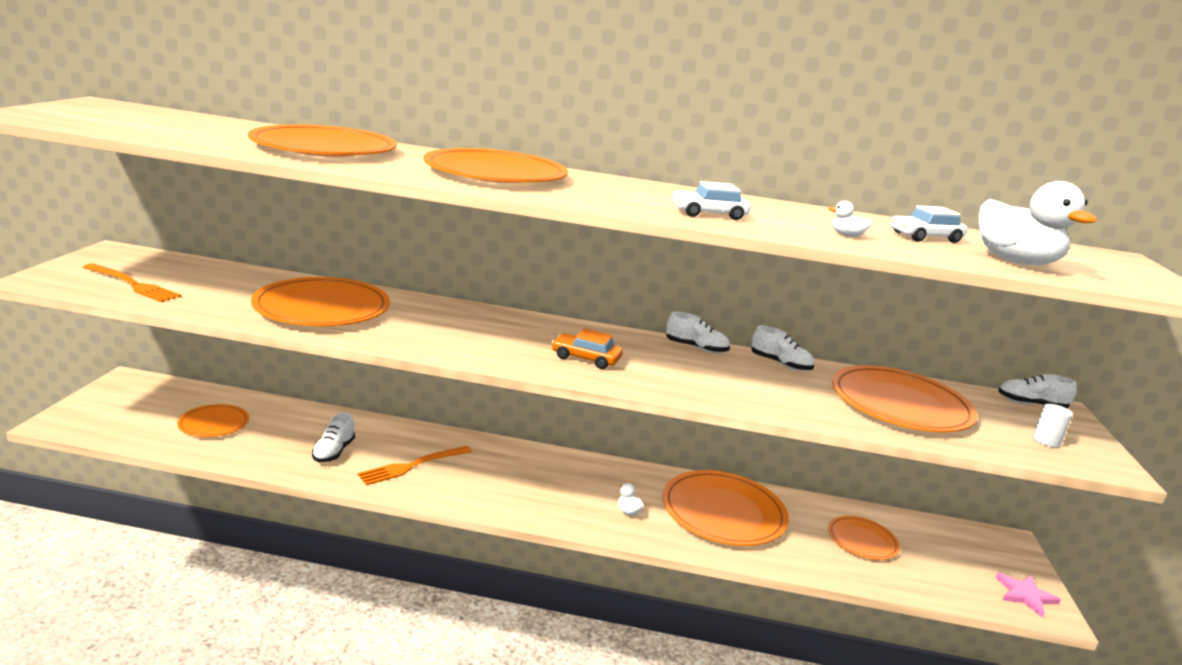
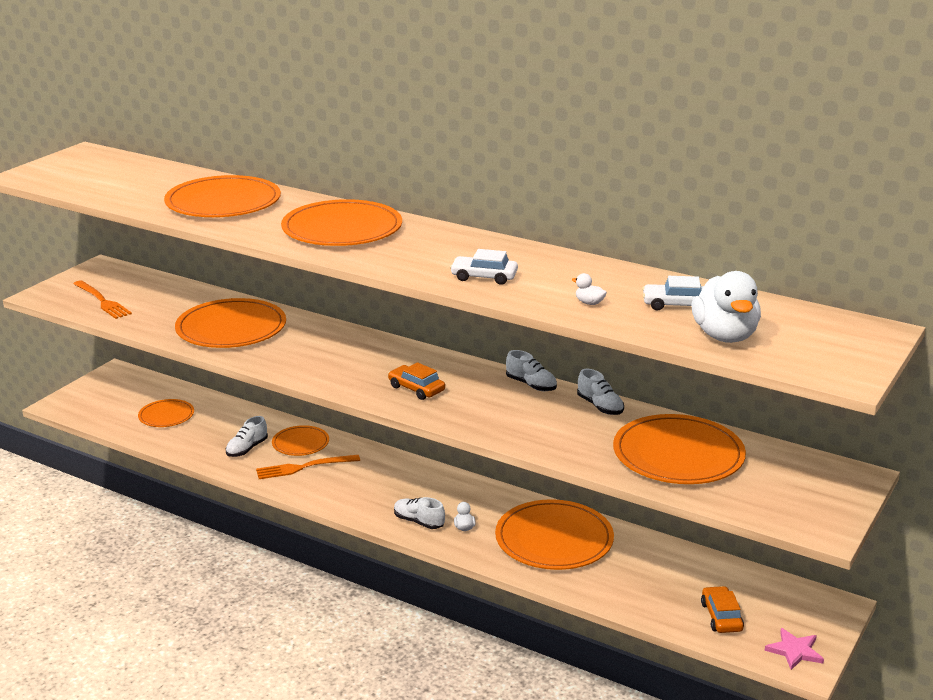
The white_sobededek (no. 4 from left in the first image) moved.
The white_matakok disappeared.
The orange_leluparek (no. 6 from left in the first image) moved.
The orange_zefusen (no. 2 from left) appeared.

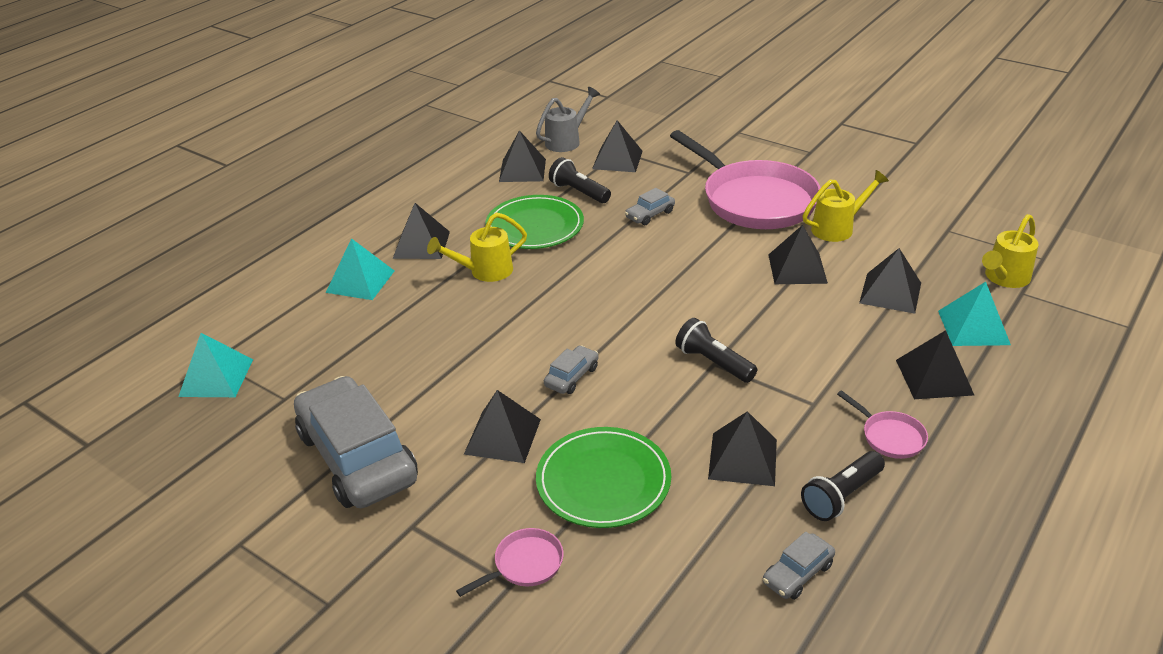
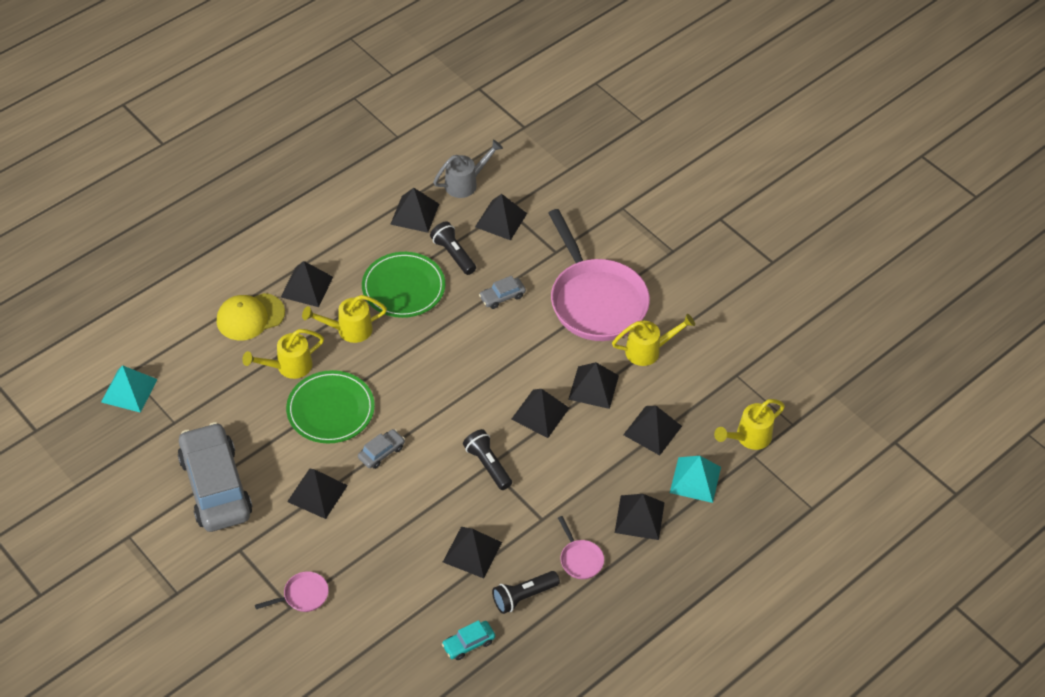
The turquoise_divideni (no. 2 from left) was replaced by the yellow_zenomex.
The green_leluparek (no. 2 from left in the first image) moved.
The grey_zefusen (no. 4 from left) became the turquoise_zefusen.
The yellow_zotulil (no. 1 from left) appeared.
The black_divideni (no. 6 from left) appeared.

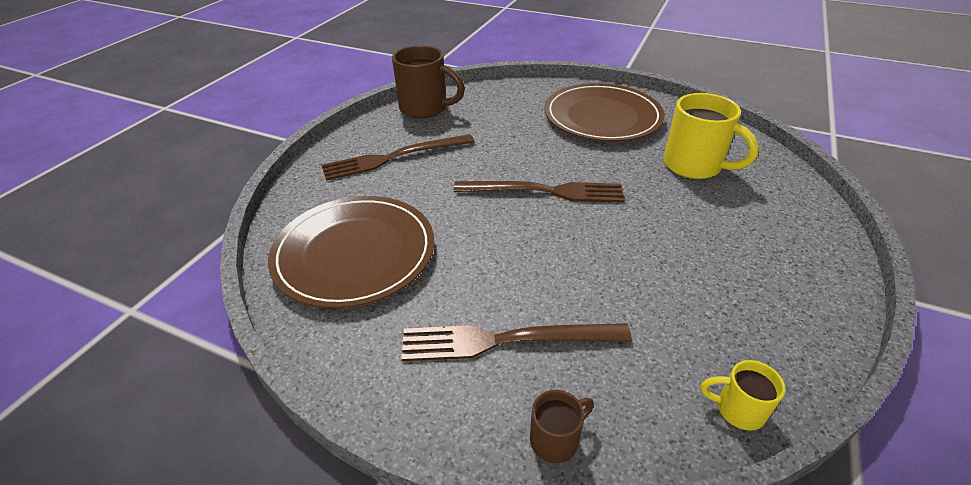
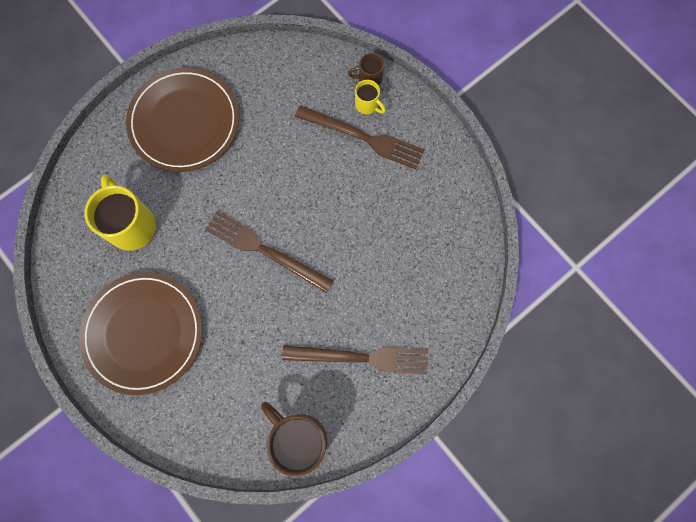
The brown_leluparek (no. 1 from left in the first image) moved.
The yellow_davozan (no. 2 from left) moved.

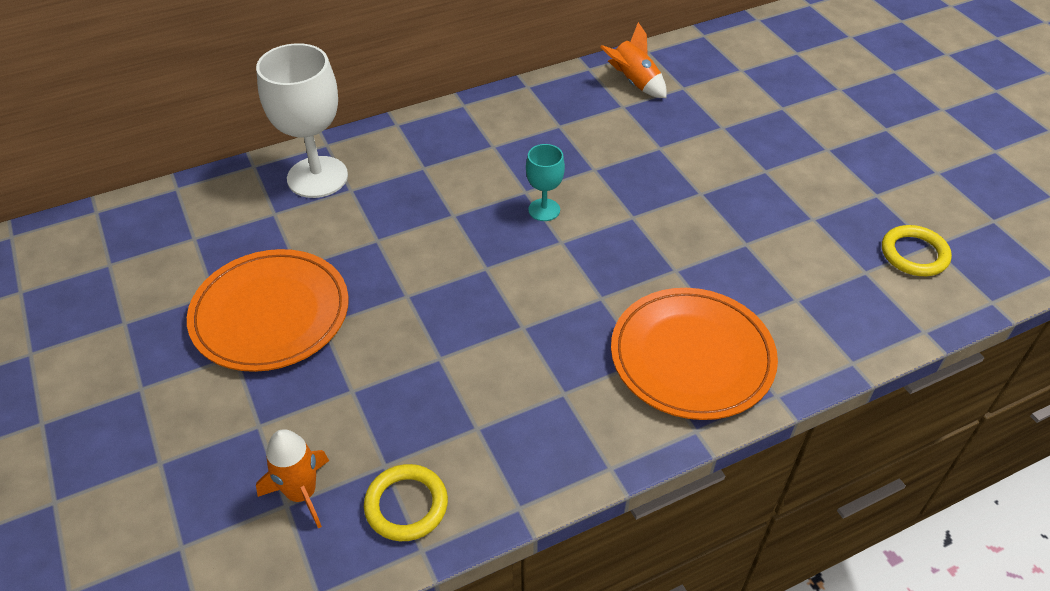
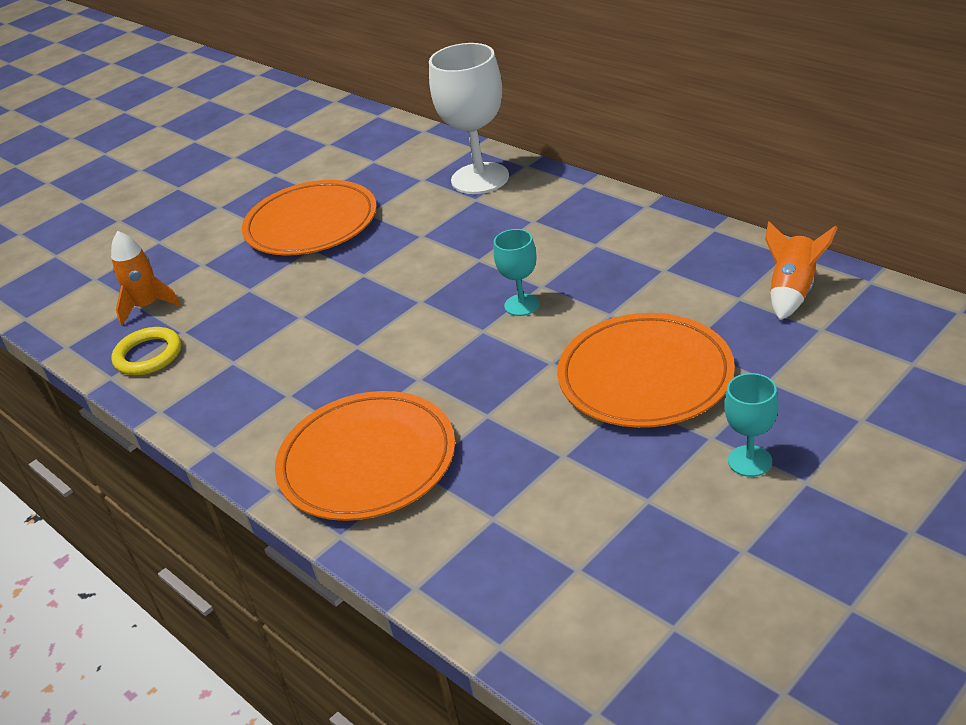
The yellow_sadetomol (no. 2 from left) disappeared.
The orange_leluparek (no. 3 from left) appeared.
The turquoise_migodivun (no. 2 from left) appeared.

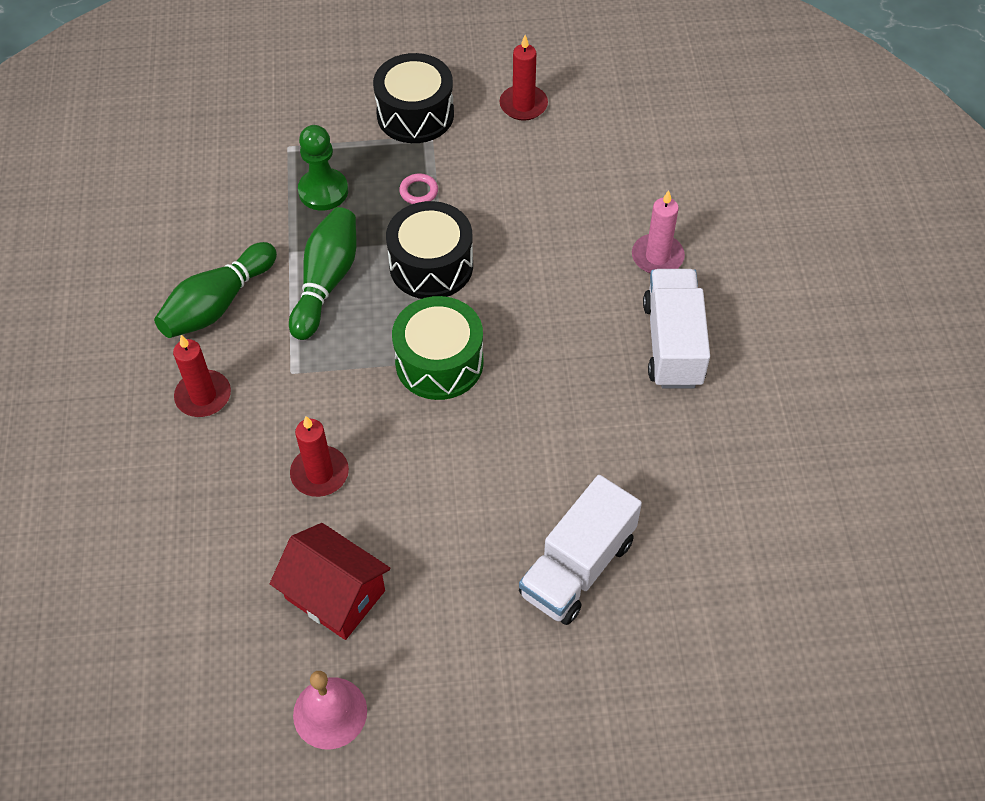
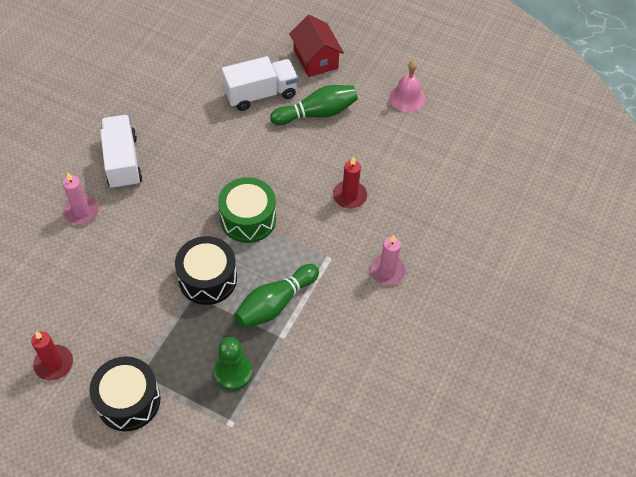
The pink_sadetomol disappeared.
The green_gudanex (no. 1 from left in the first image) moved.
The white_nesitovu (no. 2 from left in the first image) turned 135 degrees clockwise.
The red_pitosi (no. 1 from left) became the pink_pitosi (no. 2 from left).
The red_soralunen moved.

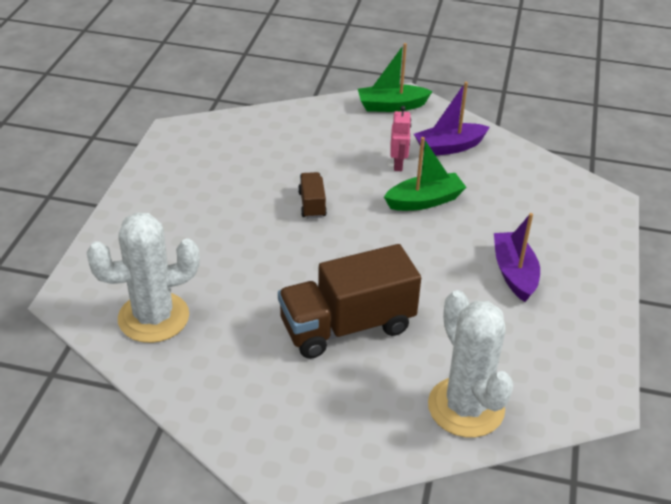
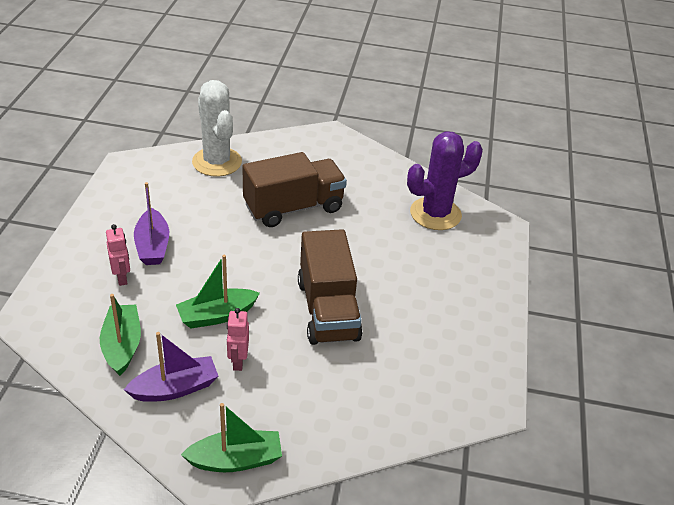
The brown_nesitovu (no. 1 from left in the first image) changed to 2.16 times the size.
The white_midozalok (no. 1 from left) became the purple_midozalok.
The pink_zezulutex (no. 1 from left) appeared.
The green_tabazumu (no. 1 from left) appeared.

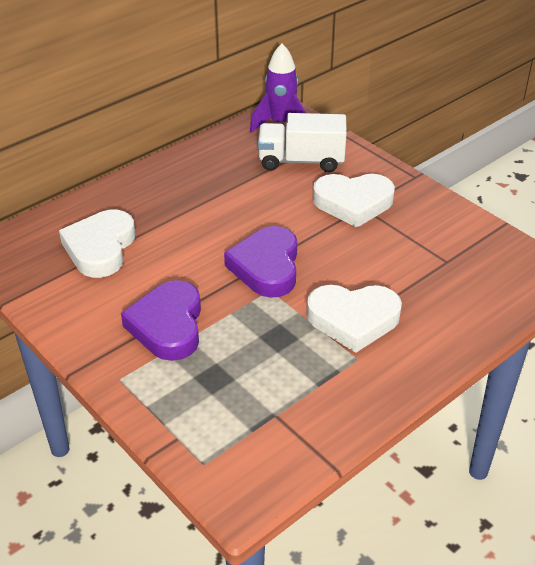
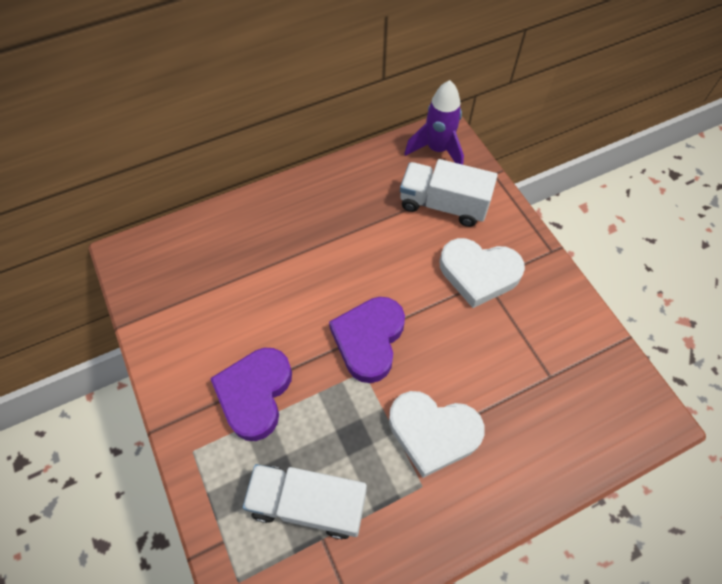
The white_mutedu (no. 1 from left) disappeared.
The white_nesitovu (no. 1 from left) appeared.

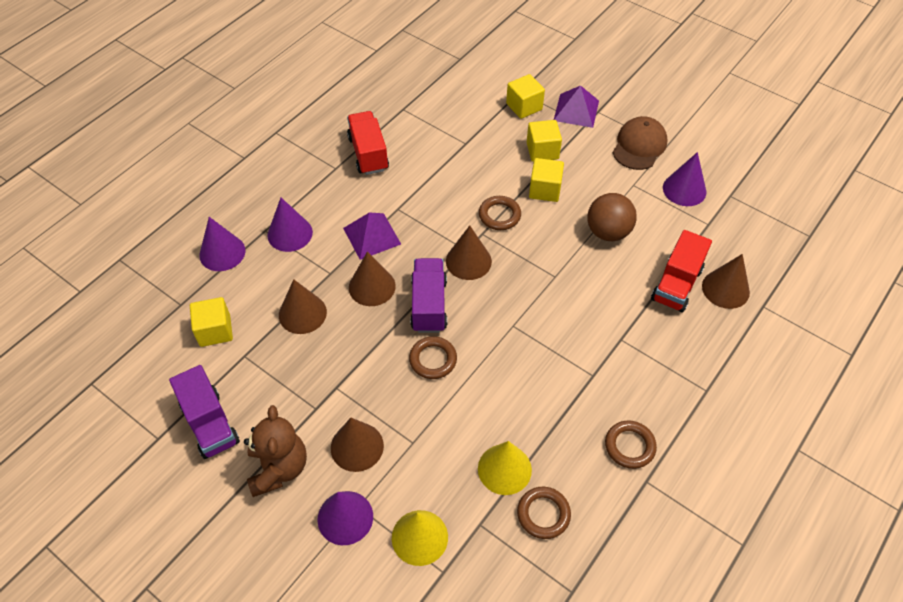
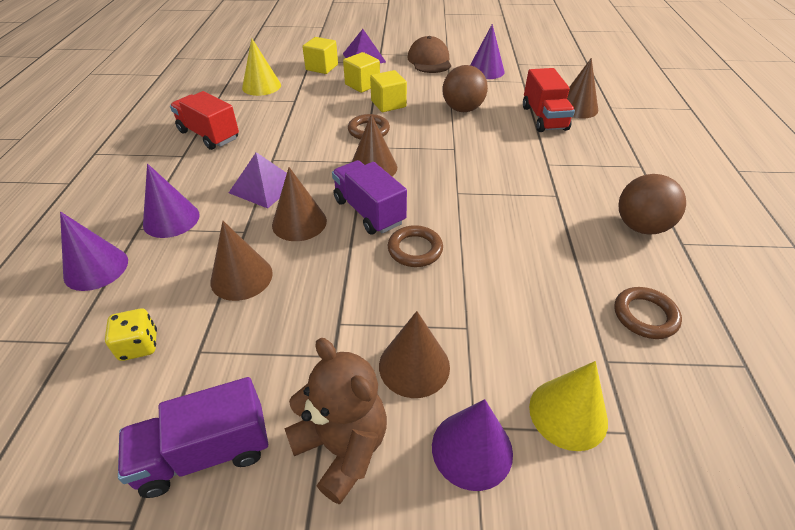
The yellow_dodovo (no. 1 from left) was replaced by the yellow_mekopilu.
The purple_nesitovu (no. 1 from left) turned 135 degrees clockwise.
The brown_sadetomol (no. 4 from left) was replaced by the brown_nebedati (no. 2 from left).
The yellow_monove (no. 2 from left in the first image) moved.

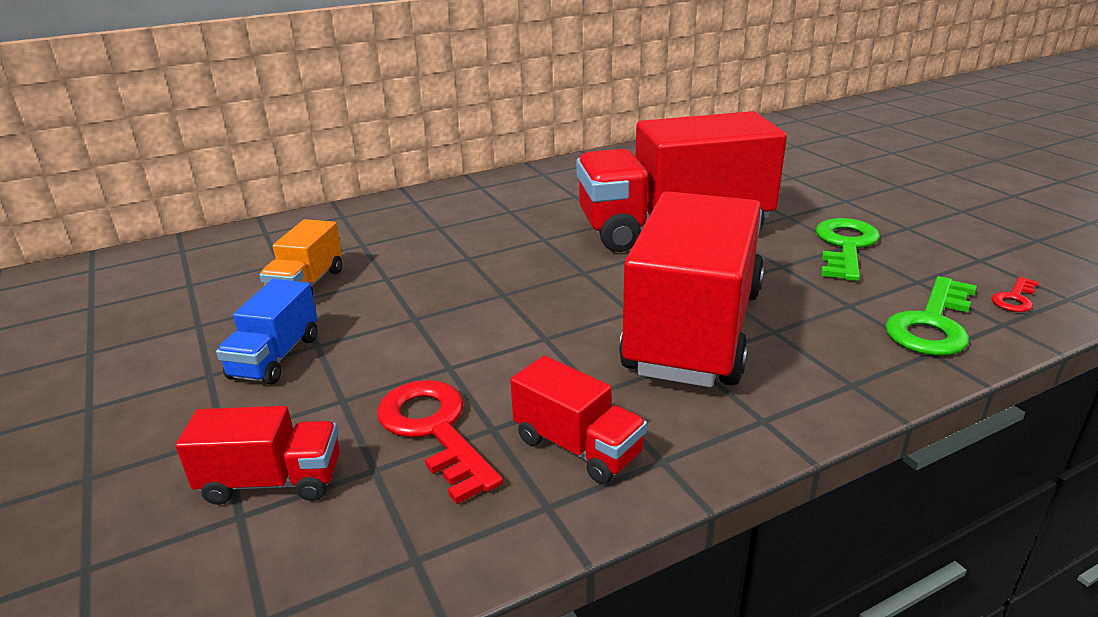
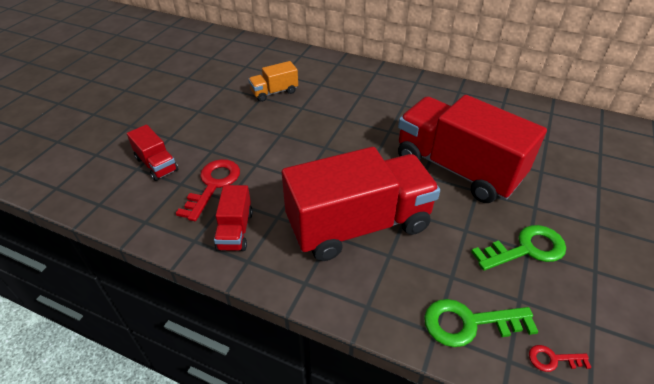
The blue_nesitovu disappeared.

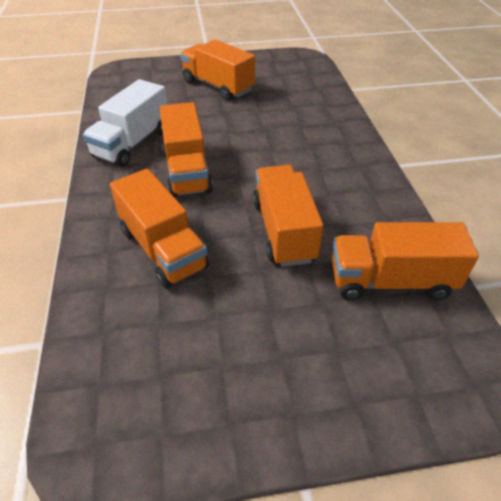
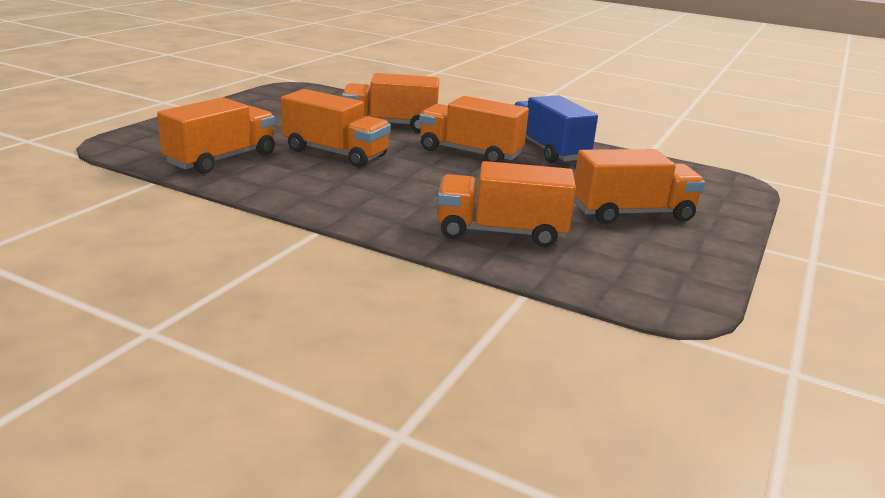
The white_nesitovu became the blue_nesitovu.
The orange_nesitovu (no. 5 from left) appeared.

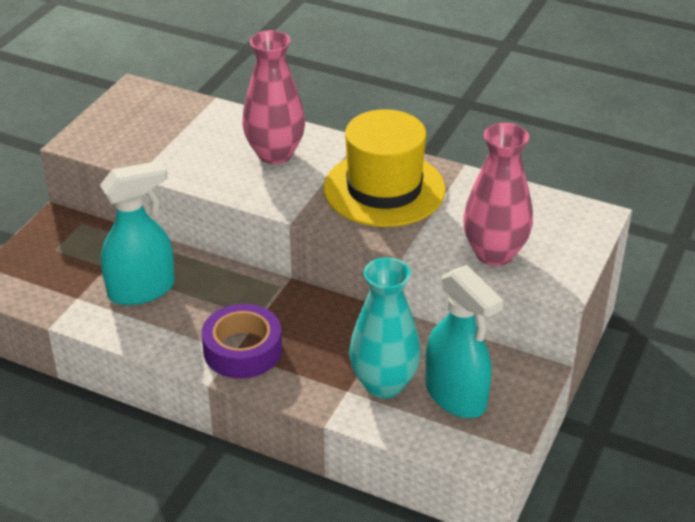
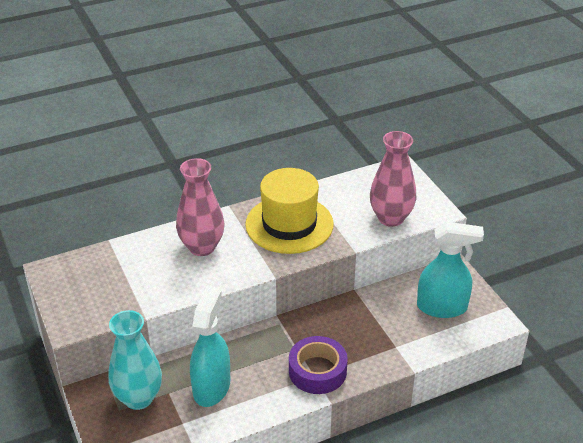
The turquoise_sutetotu moved.

